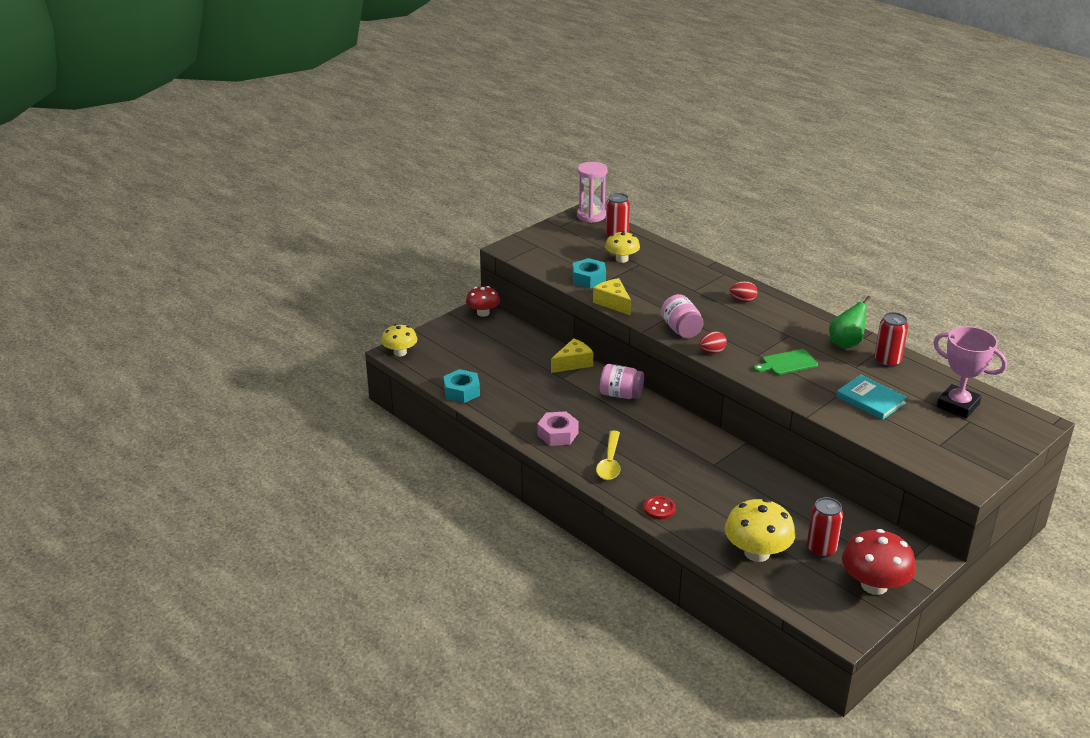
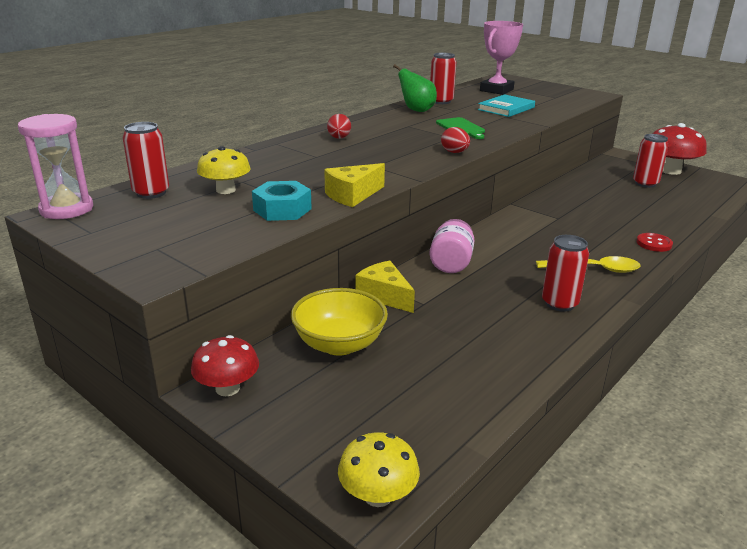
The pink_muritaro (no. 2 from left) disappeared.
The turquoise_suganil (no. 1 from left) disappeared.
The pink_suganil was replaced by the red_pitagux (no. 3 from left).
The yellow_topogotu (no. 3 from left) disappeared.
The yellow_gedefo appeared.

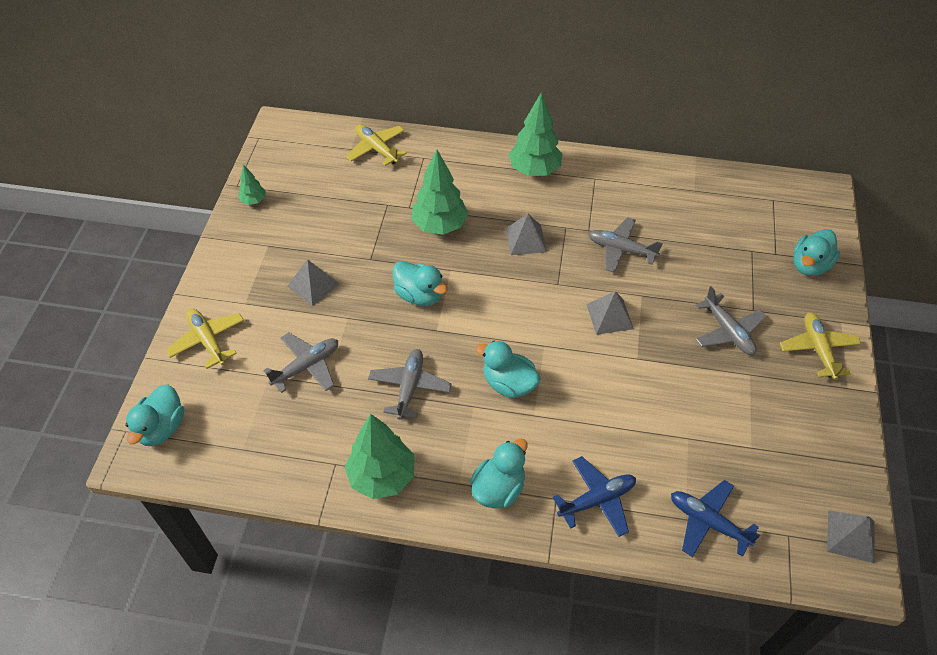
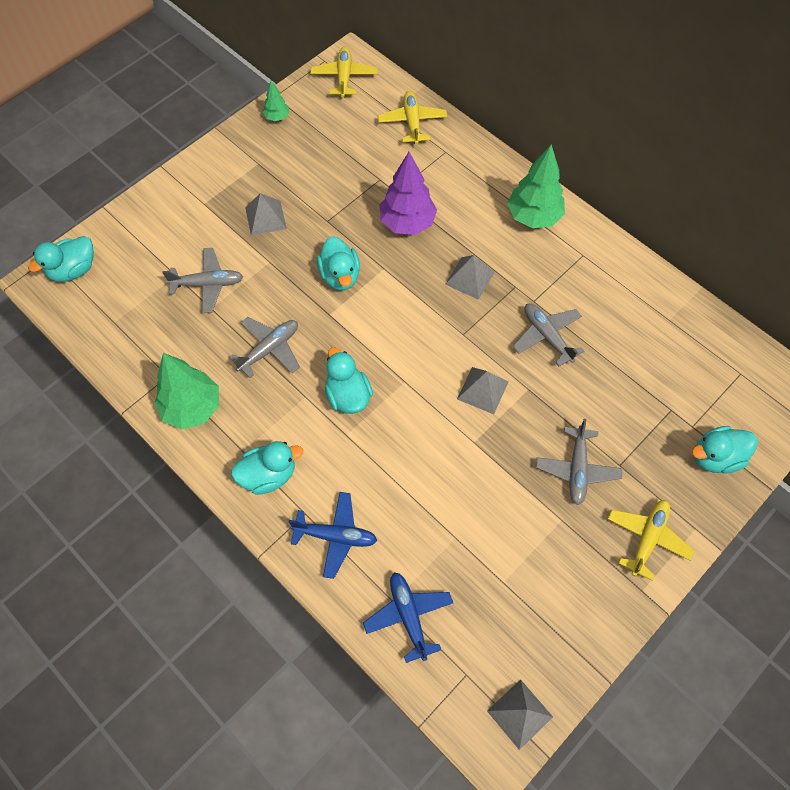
The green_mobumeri (no. 3 from left) became the purple_mobumeri.
The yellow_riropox (no. 1 from left) moved.

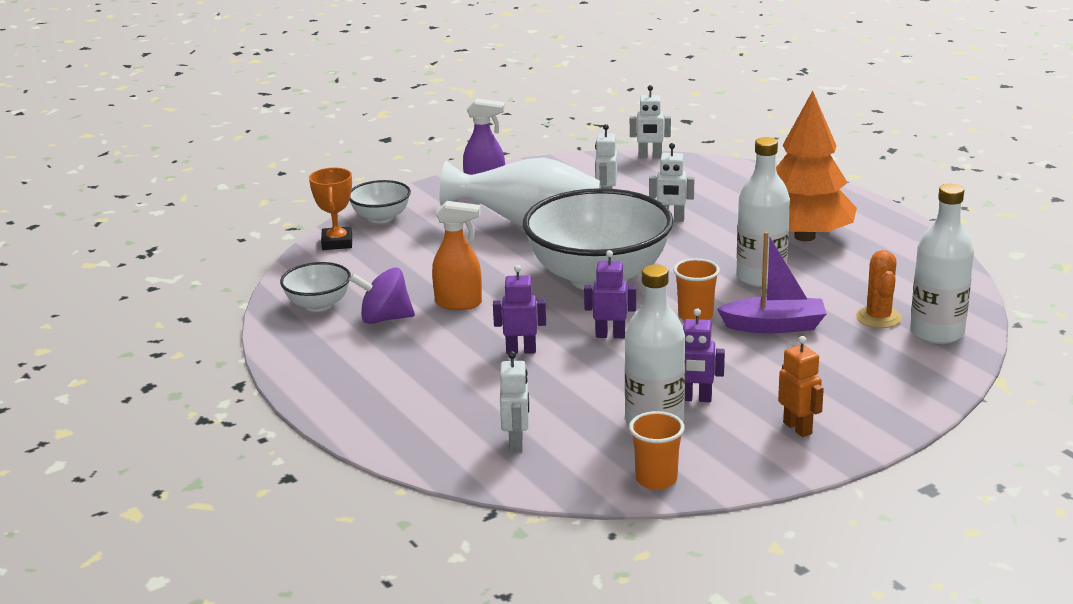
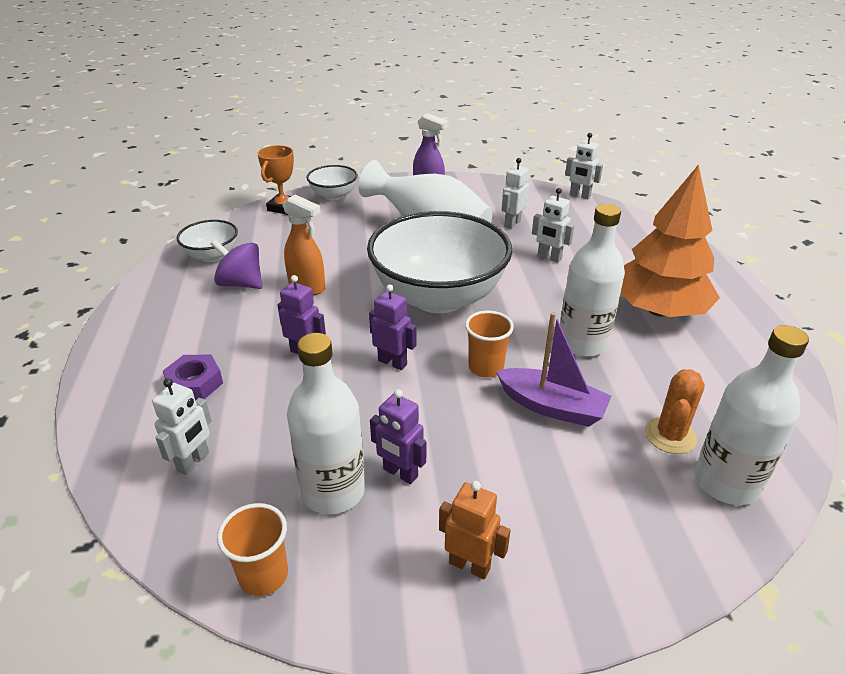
The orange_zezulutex turned 60 degrees counterclockwise.
The purple_suganil appeared.

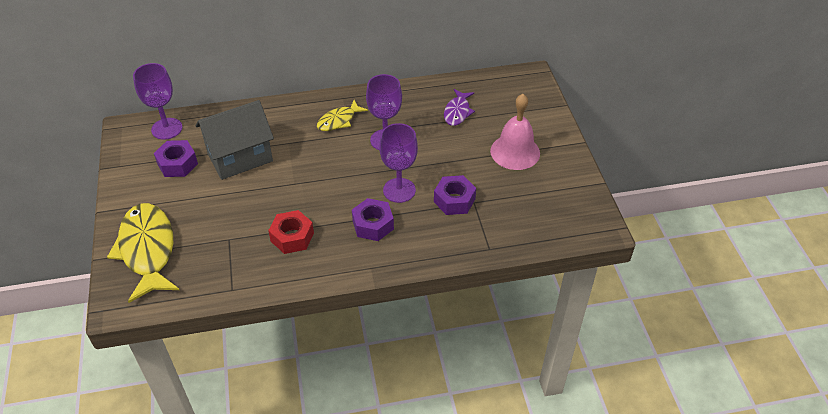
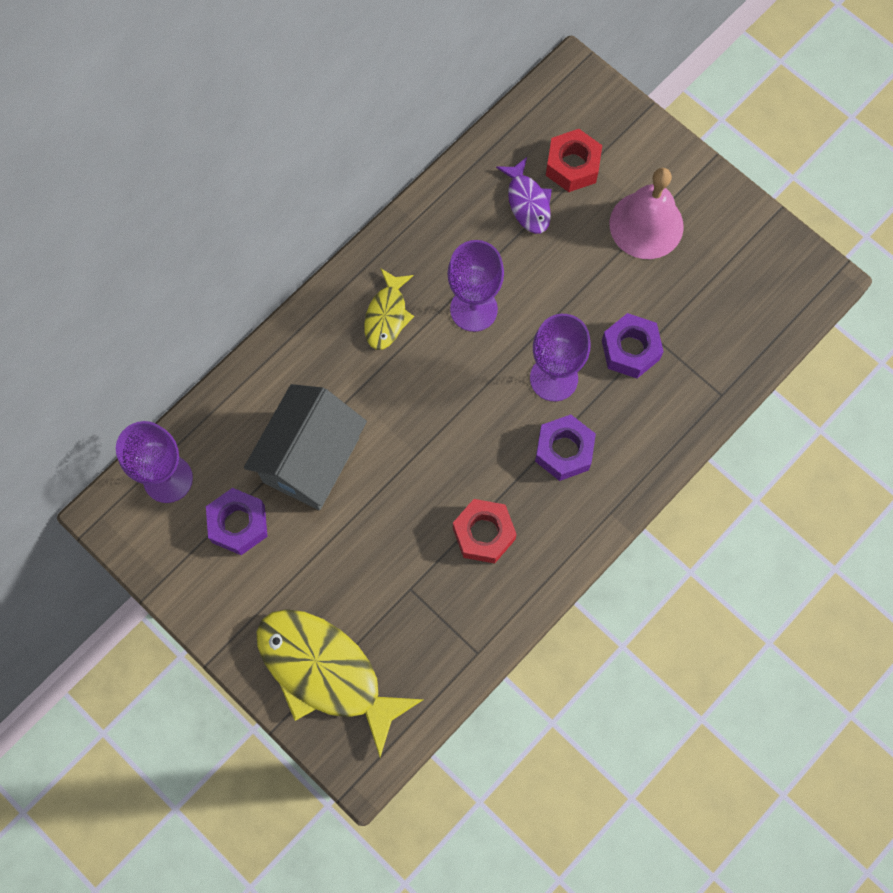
The red_suganil (no. 2 from left) appeared.

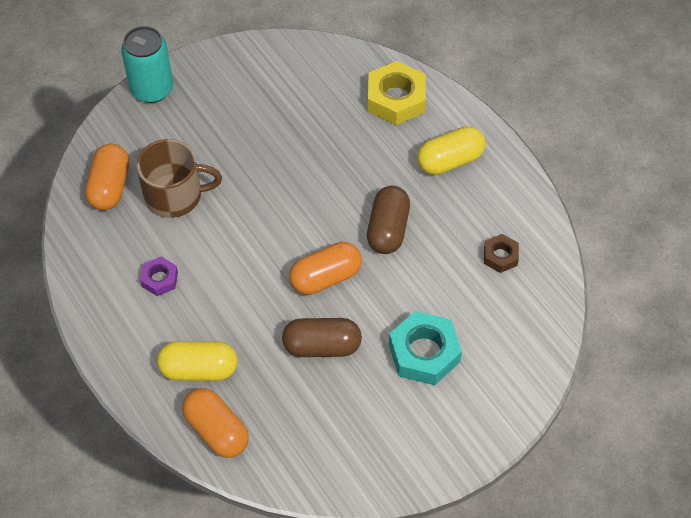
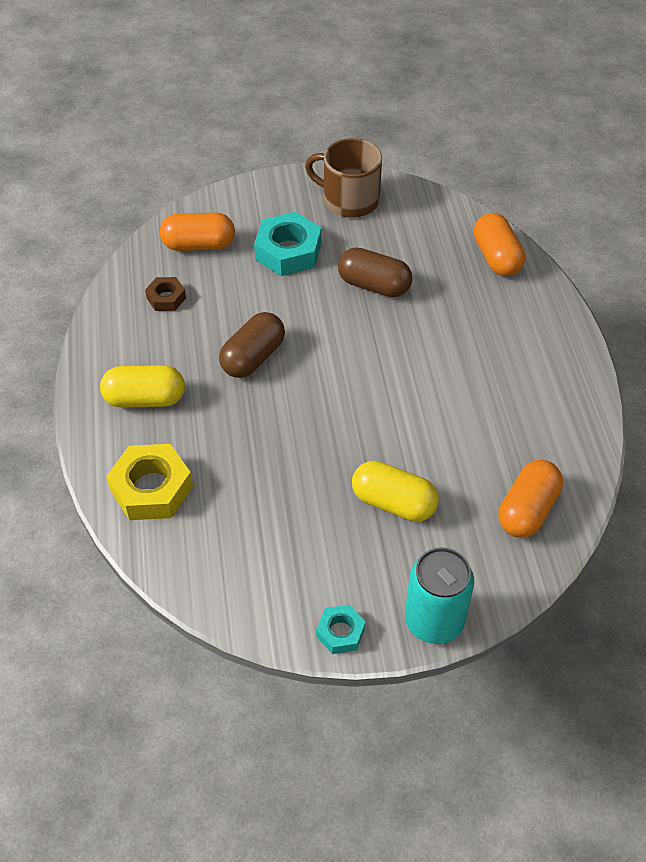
The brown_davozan moved.
The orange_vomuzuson (no. 3 from left in the first image) moved.
The purple_suganil disappeared.
The yellow_vomuzuson (no. 1 from left in the first image) moved.
The turquoise_suganil (no. 2 from left) appeared.

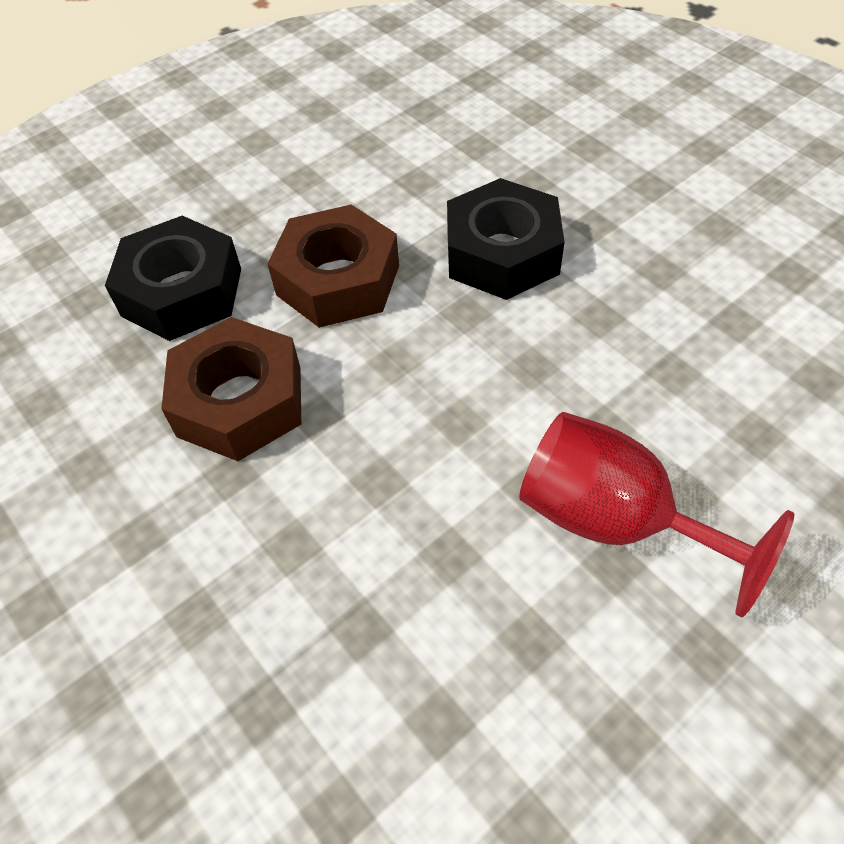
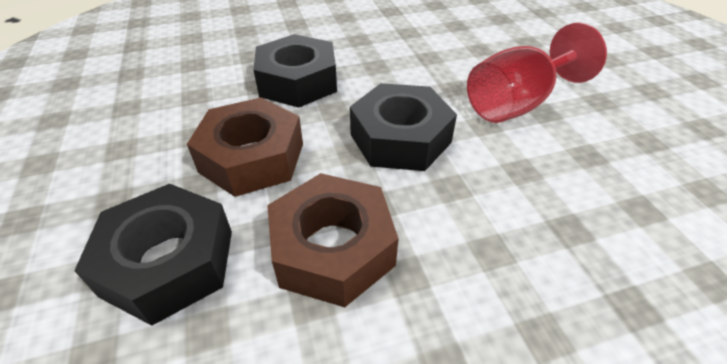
The black_suganil (no. 3 from left) appeared.

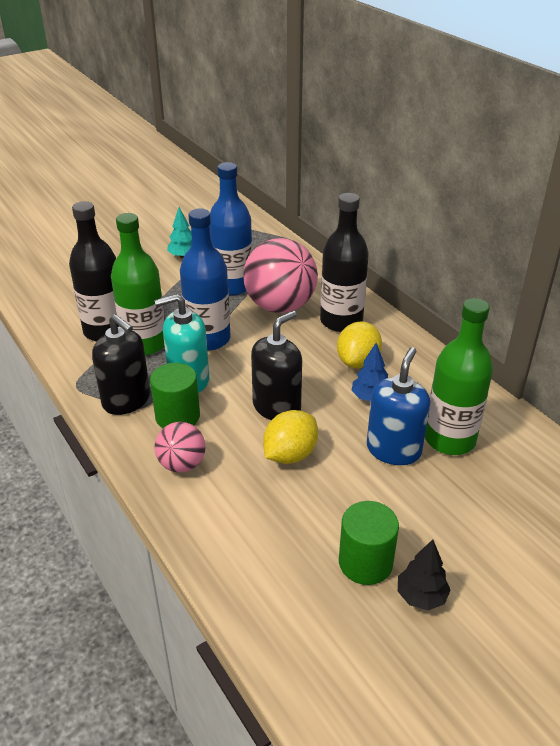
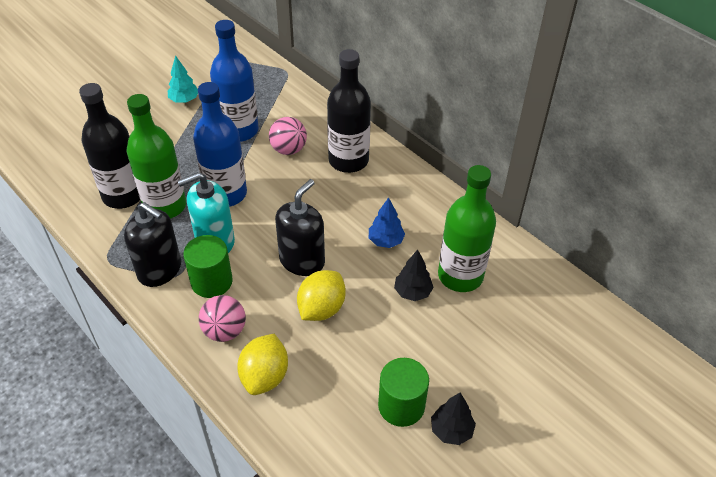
The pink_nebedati (no. 2 from left) changed to 0.54 times the size.
The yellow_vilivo (no. 2 from left in the first image) moved.
The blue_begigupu was replaced by the black_mobumeri (no. 1 from left).

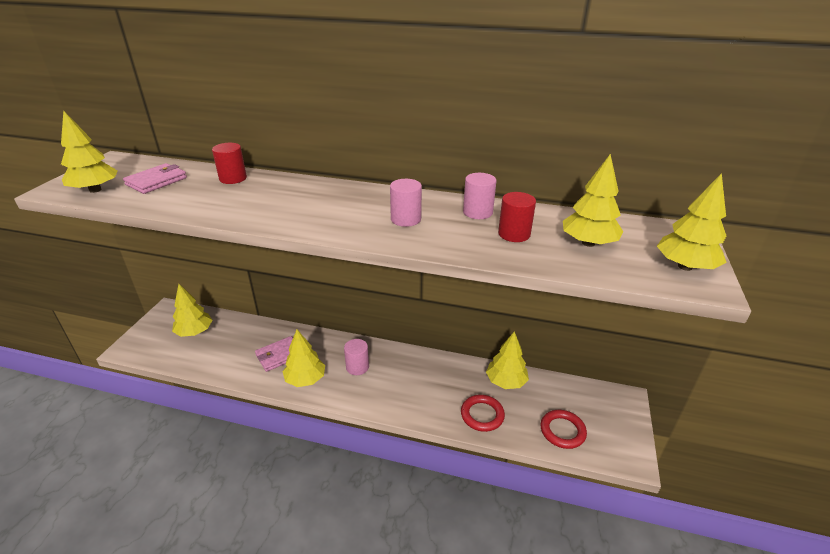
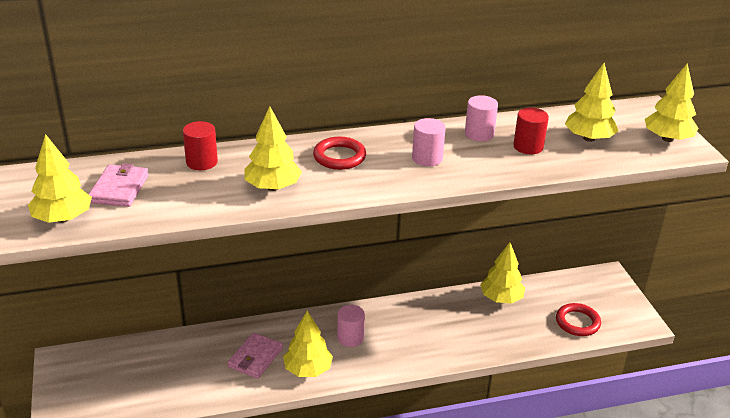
The yellow_mobumeri (no. 2 from left) moved.
The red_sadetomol (no. 1 from left) moved.

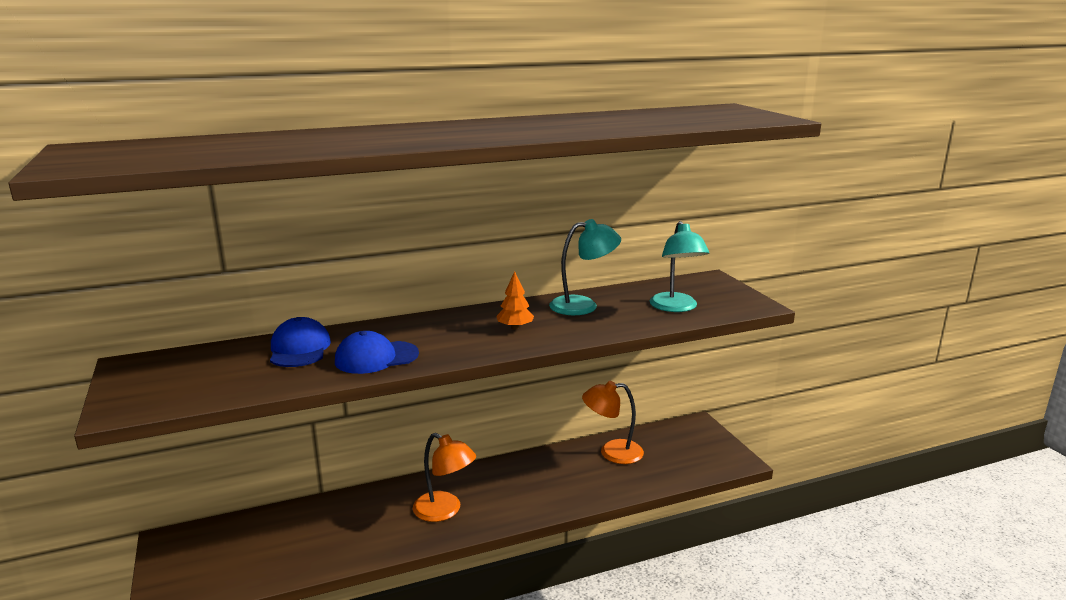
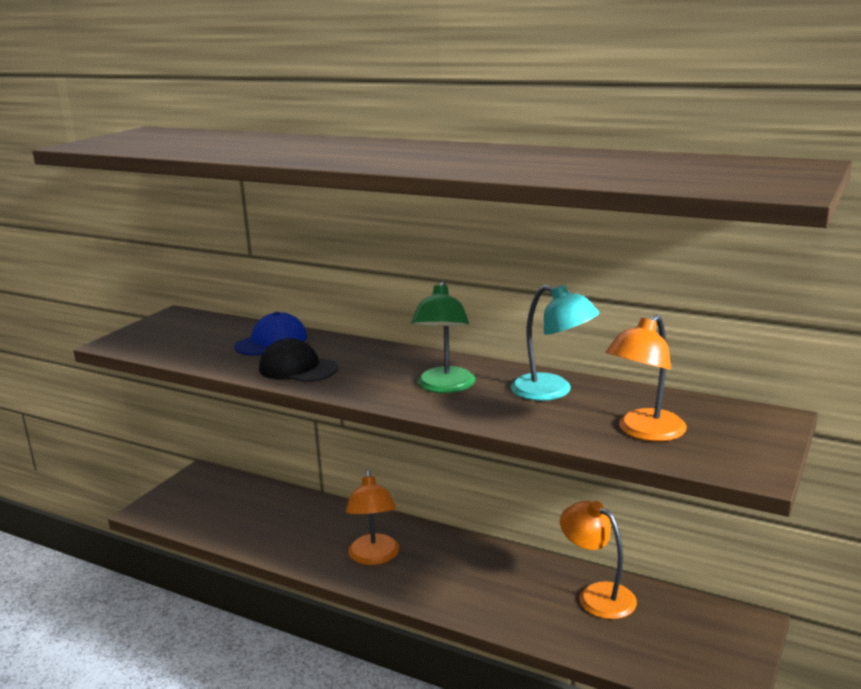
The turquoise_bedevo (no. 2 from left) became the orange_bedevo (no. 3 from left).
The orange_mobumeri was replaced by the green_bedevo.
The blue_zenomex (no. 2 from left) became the black_zenomex.

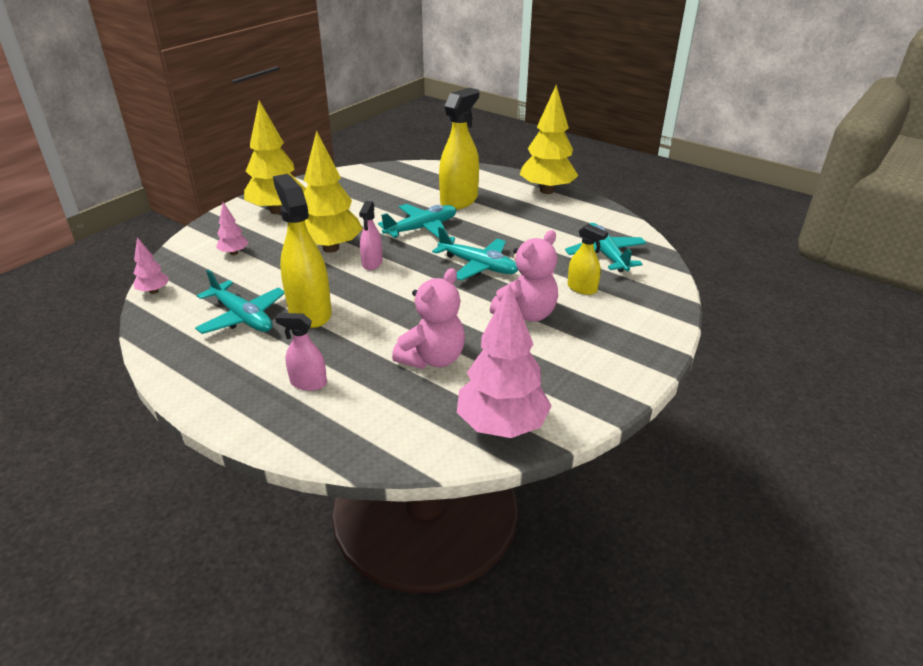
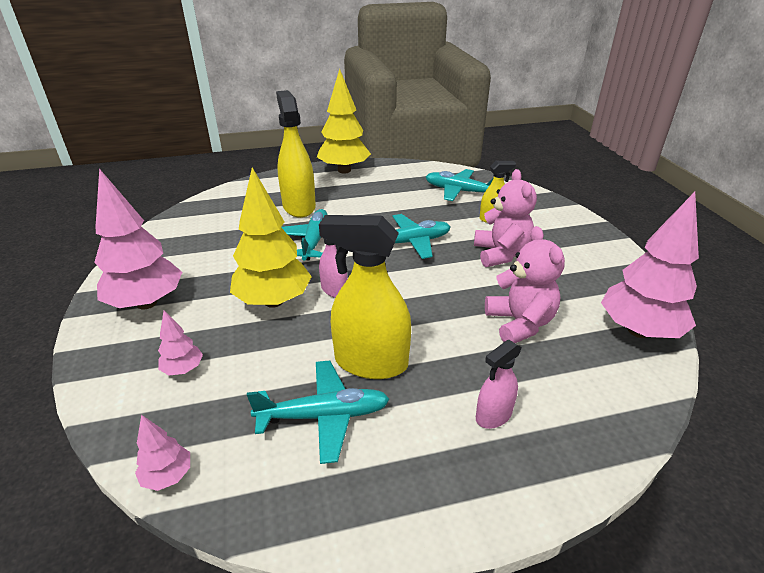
The yellow_mobumeri (no. 1 from left) became the pink_mobumeri (no. 1 from left).

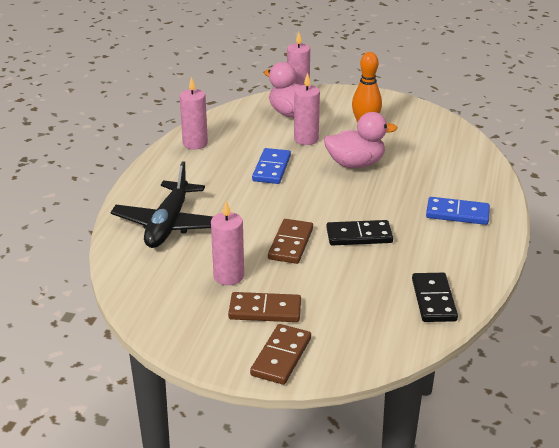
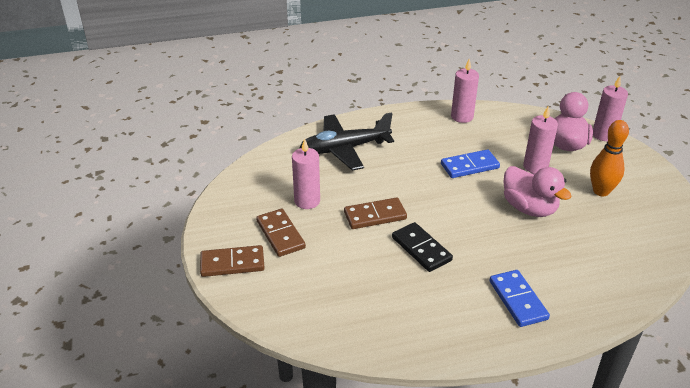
The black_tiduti (no. 2 from left) disappeared.

